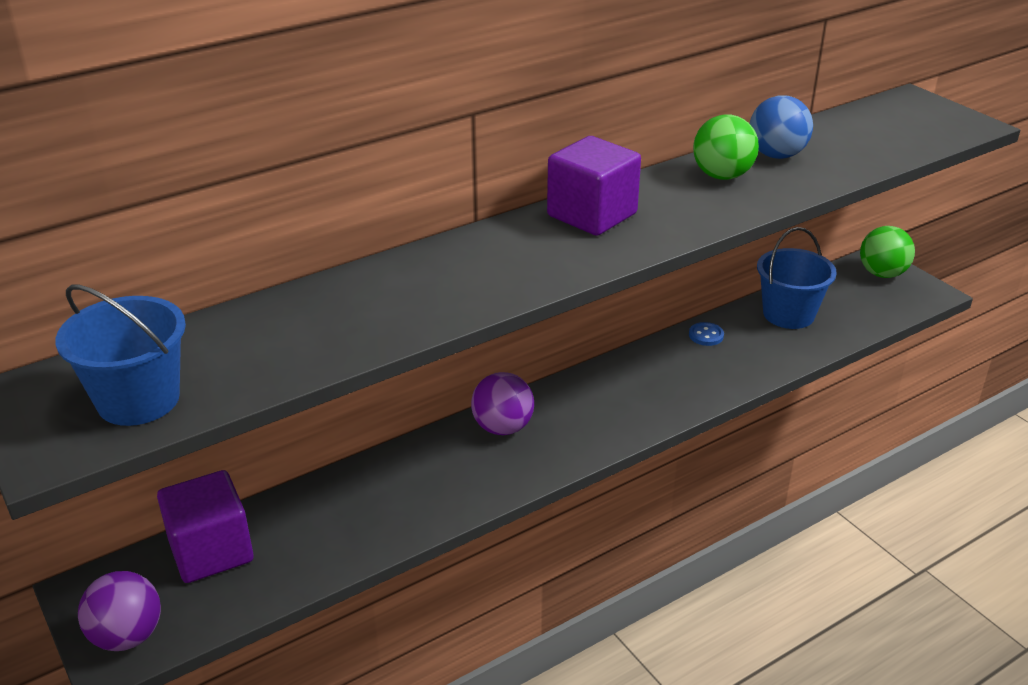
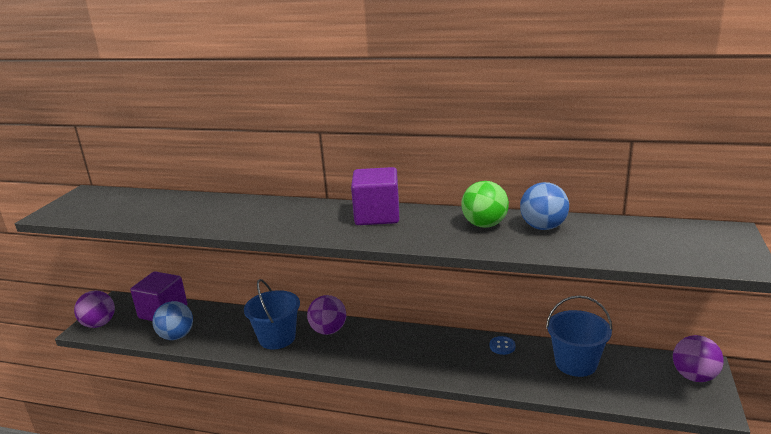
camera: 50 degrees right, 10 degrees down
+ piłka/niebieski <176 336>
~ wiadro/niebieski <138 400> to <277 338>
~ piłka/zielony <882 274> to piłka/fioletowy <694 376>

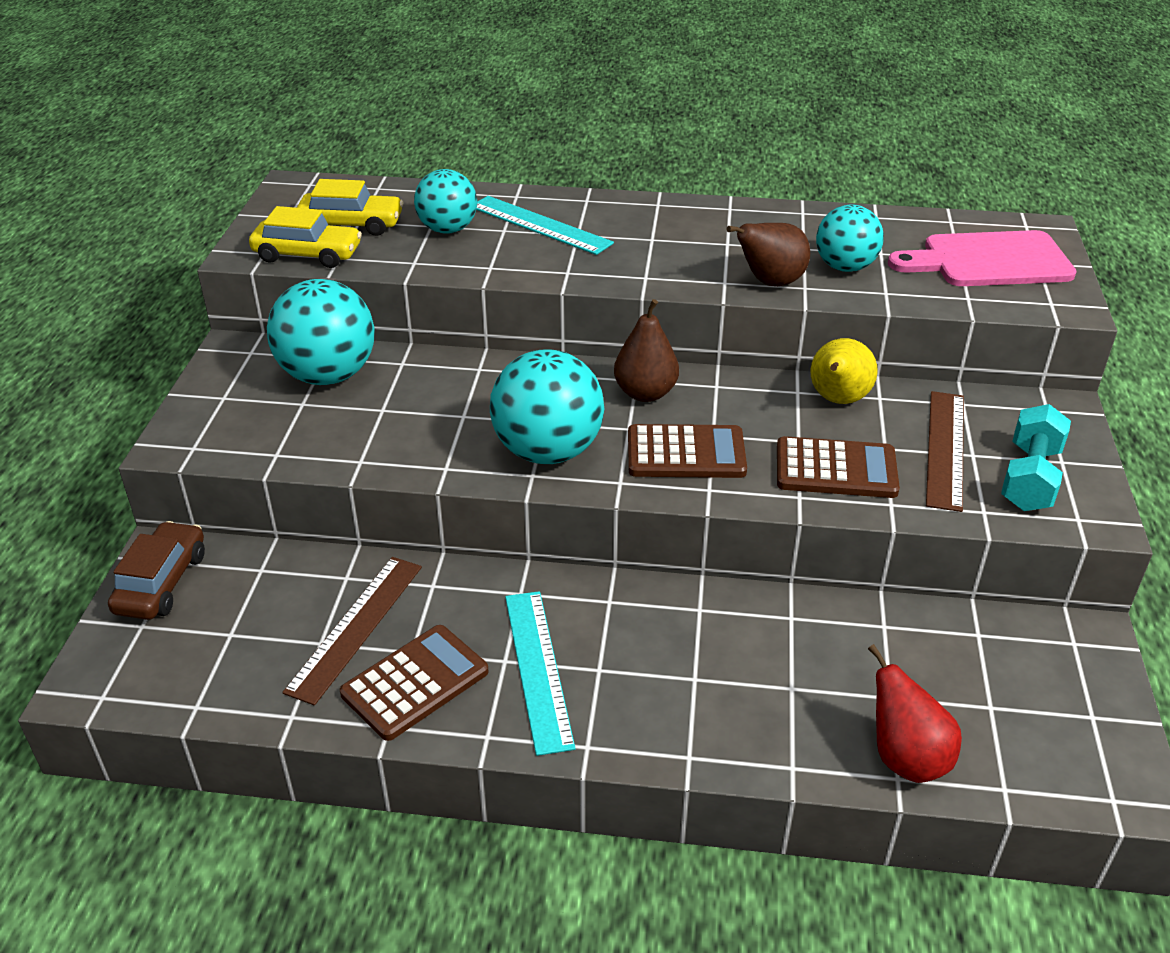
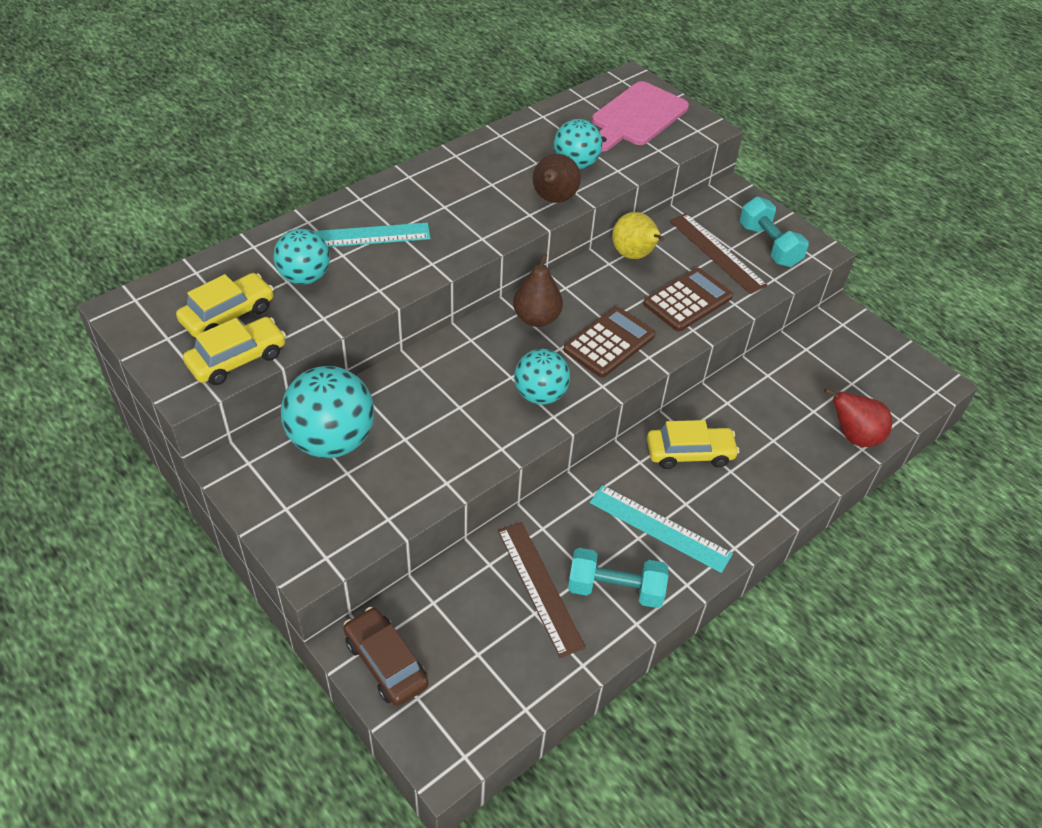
camera: 50 degrees left, 10 degrees up
~ piłka/turkusowy <548 451> = <540 395> x0.65
~ kalkulator/brązowy <415 683> to hantel/turkusowy <615 589>
+ samochód/żółty <689 453>

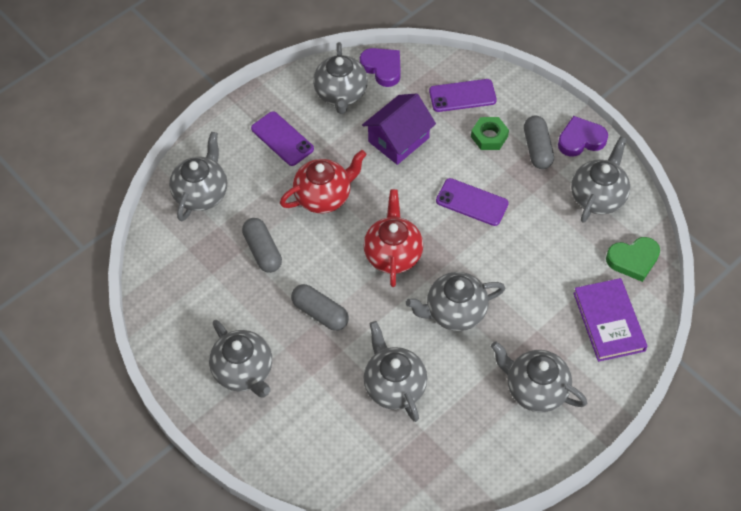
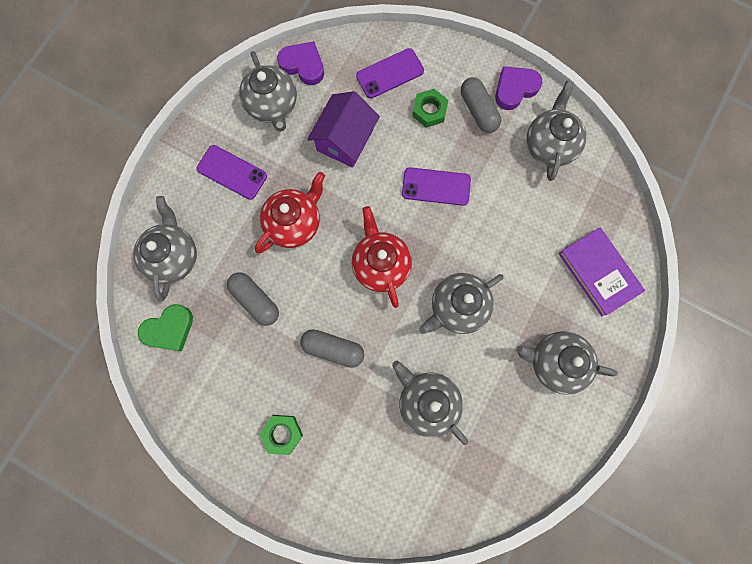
camera: 20 degrees left, 20 degrees up
~ serce/zielony <633 260> to <169 329>
~ imbryk/szary <244 371> to nakrętka/zielony <282 433>

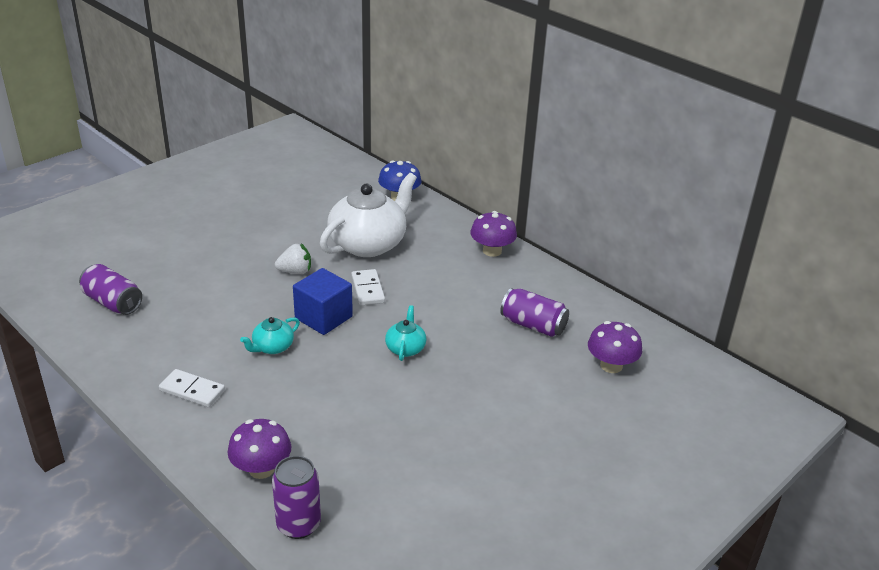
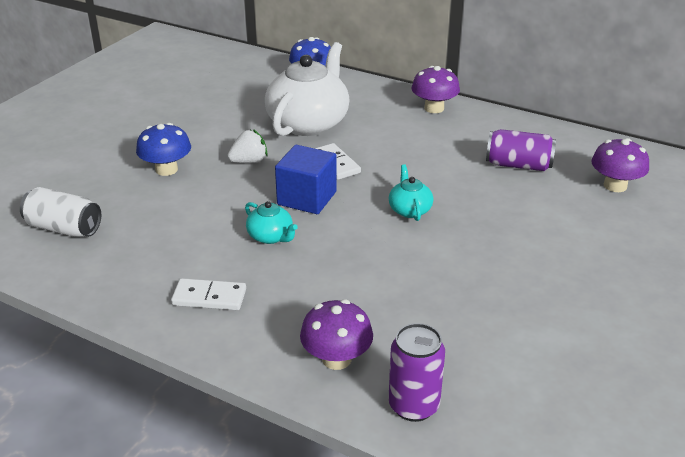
camera: 15 degrees left, 0 degrees up
~ puszka/fioletowy <113 302> to puszka/biały <64 228>
+ grzyb/niebieski <166 169>
~ imbryk/turkusowy <272 347> = <271 237> 75 degrees counterclockwise

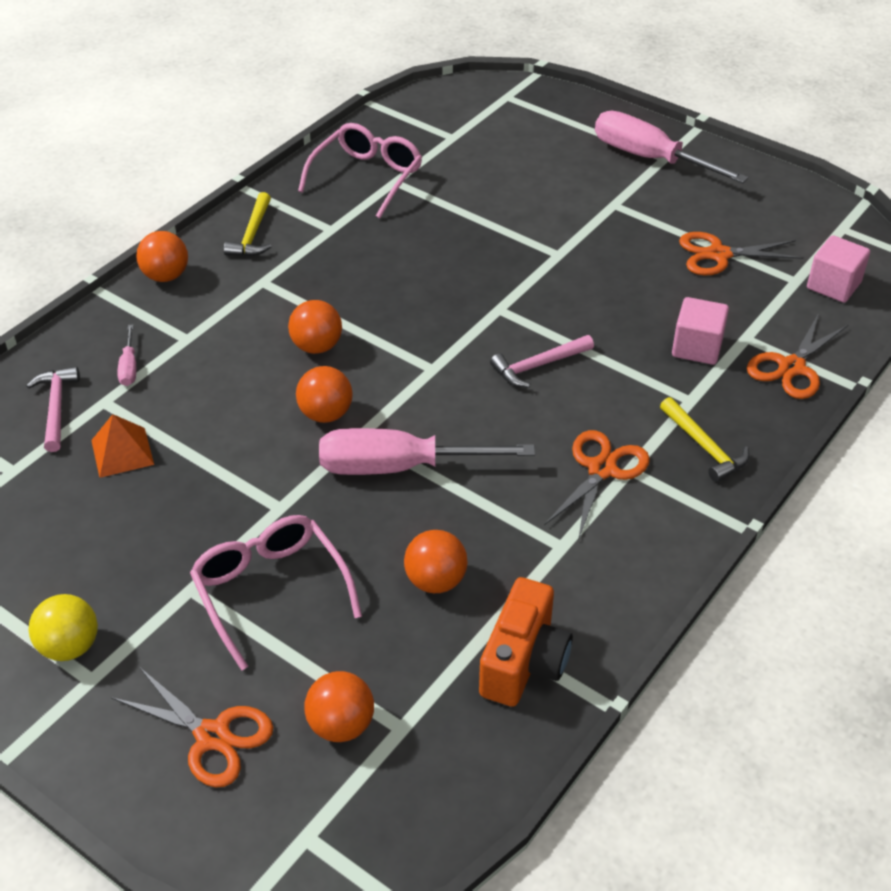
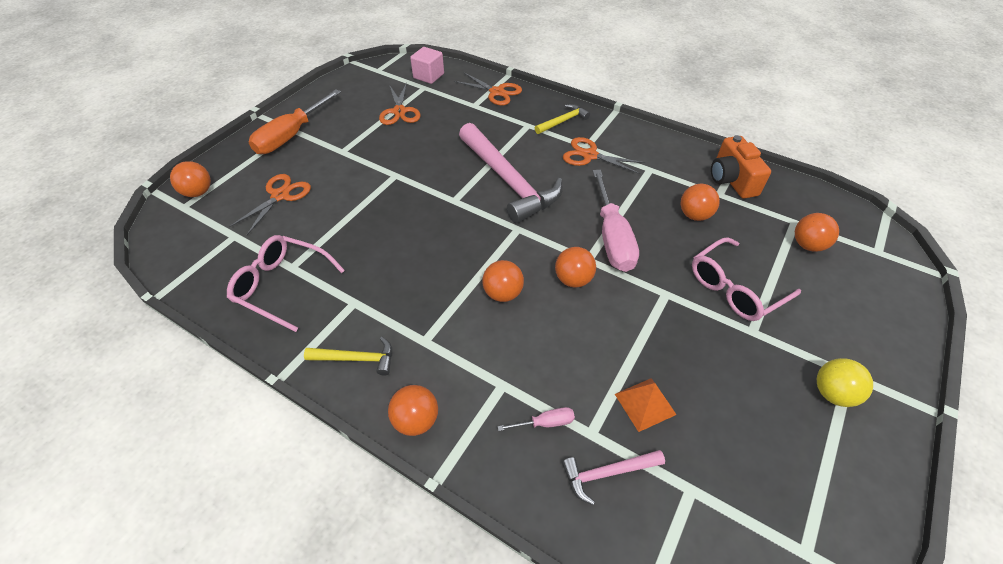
camera: 95 degrees left, 5 degrees up
+ piłka/pomarańczowy <198 192>
~ nożyczki/pomarańczowy <212 736> to <280 195>
~ śrubokręt/różowy <650 158> to śrubokręt/pomarańczowy <291 135>
~ młotek/różowy <538 366> = <508 181> x2.14
~ aparat fotograficzny/pomarańczowy <524 662> = <731 180> 120 degrees counterclockwise
- sześcian/różowy <697 347>

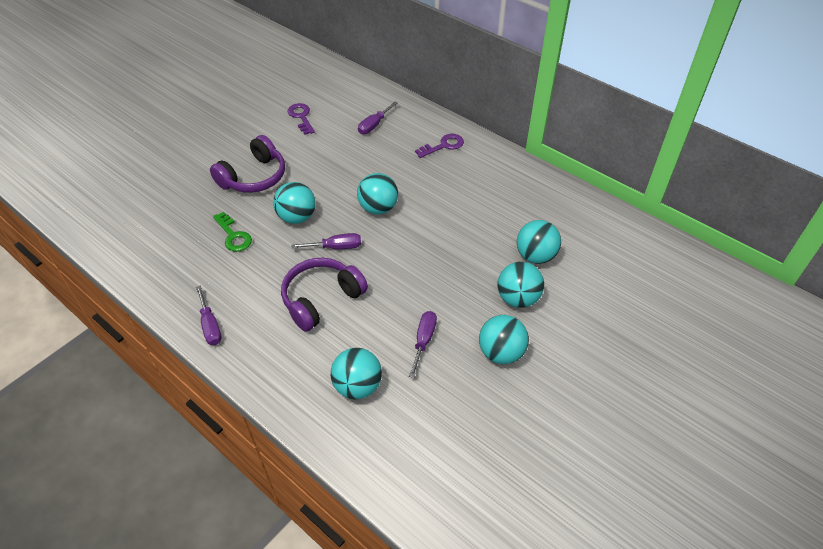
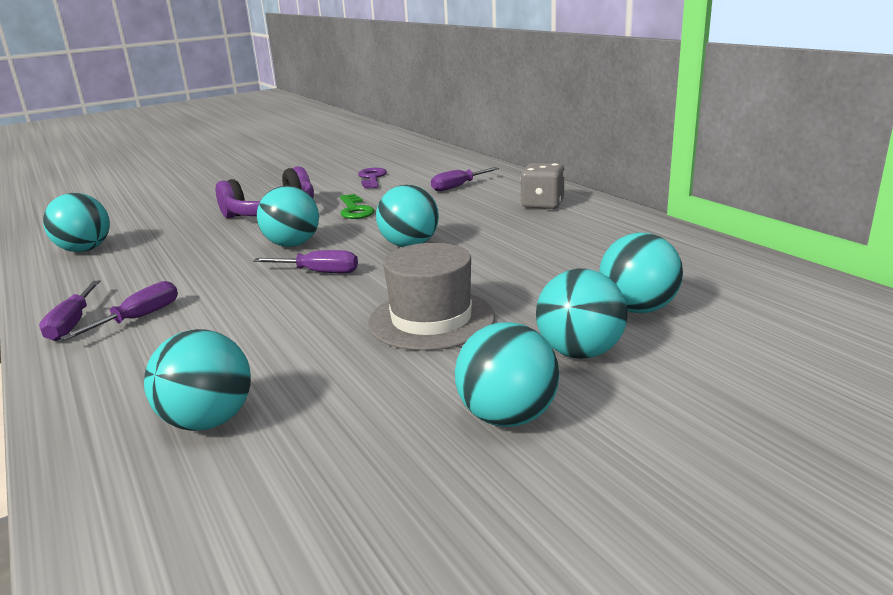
camera: 20 degrees right, 25 degrees down
+ piłka/turkusowy <85 250>
~ śrubokręt/fioletowy <424 340> to <139 318>
~ klucz/zielony <233 236> to <355 210>
+ kapelusz/szary <431 319>
~ klucz/fioletowy <443 145> to kostka do gry/szary <542 204>
- słuchawki/fioletowy <321 299>

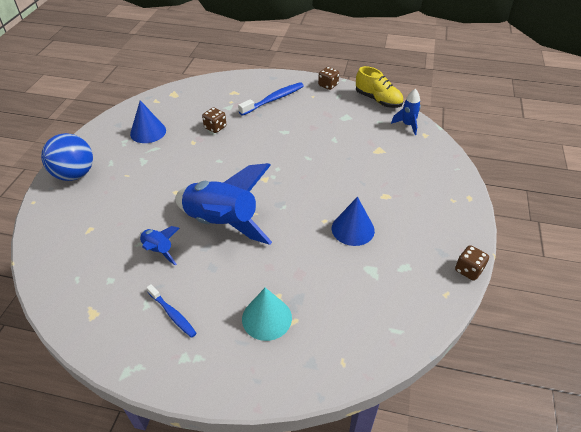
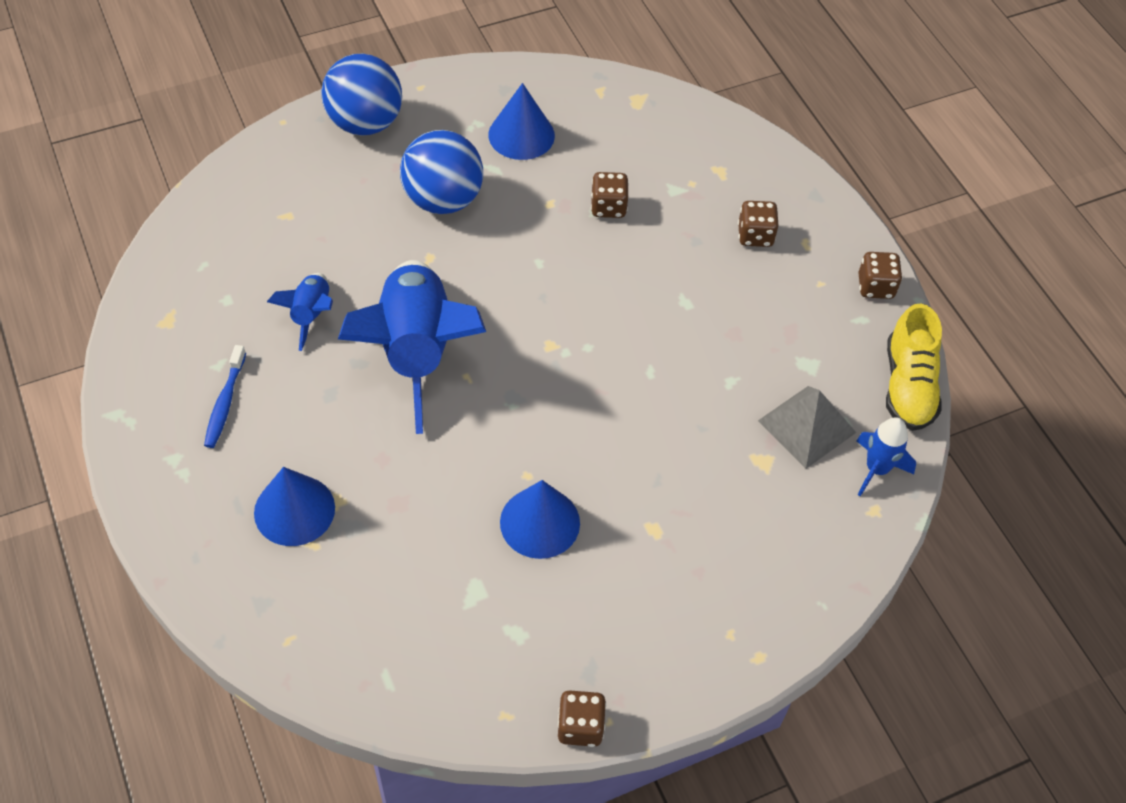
camera: 50 degrees right, 10 degrees up
~ stożek/turkusowy <266 318> to stożek/niebieski <294 510>
+ piłka/niebieski <443 200>
~ szczoteczka do zębów/niebieski <274 99> to kostka do gry/brązowy <755 235>
+ piramida/szary <807 426>

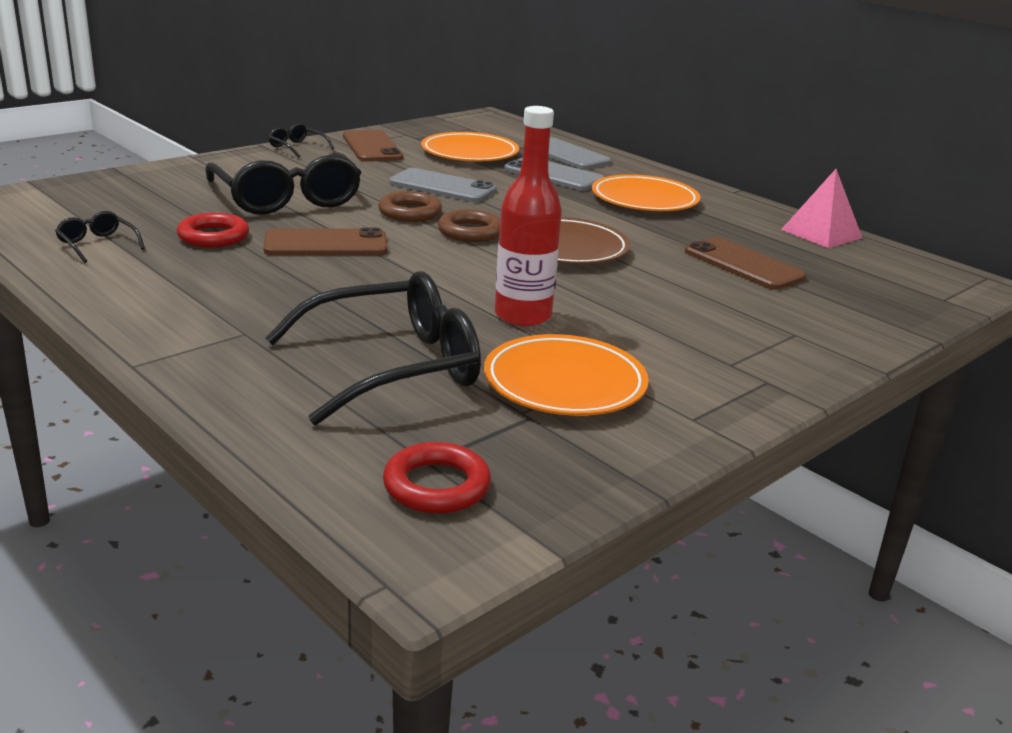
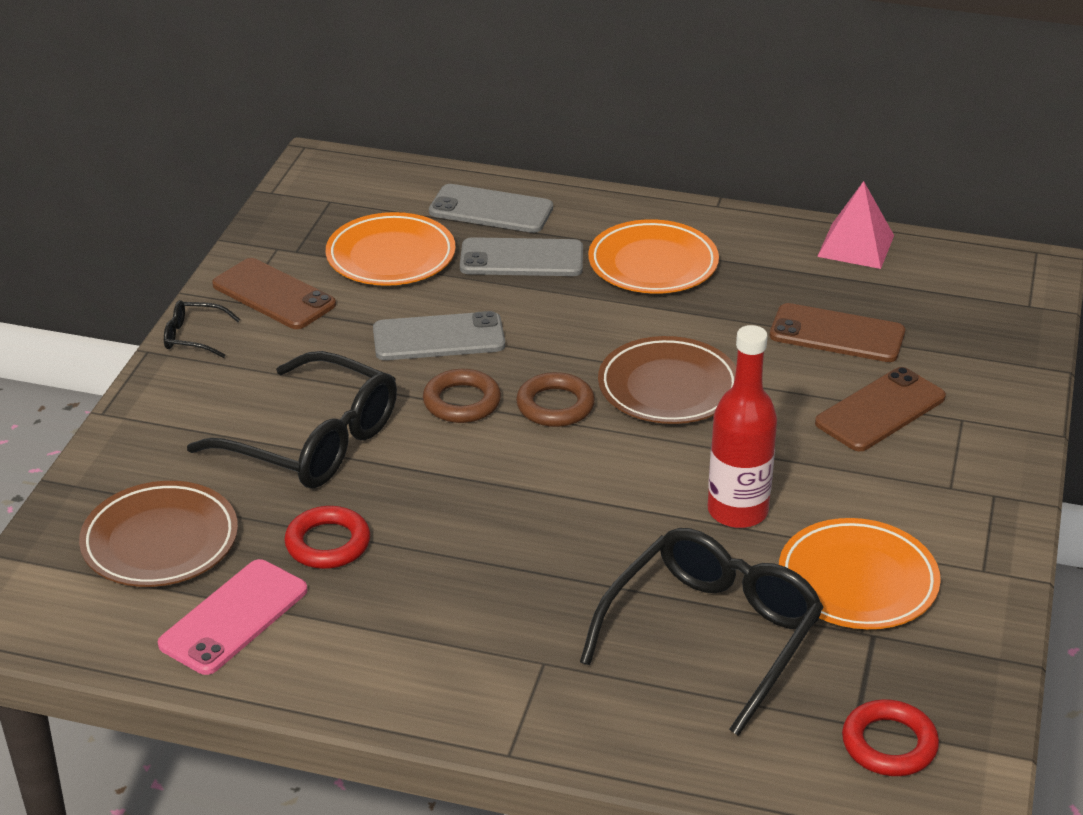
camera: 30 degrees left, 10 degrees up
+ talerz/brązowy <160 541>
~ okulary/czarny <97 244> to telefon/różowy <234 617>
~ telefon/brązowy <326 244> to <880 410>

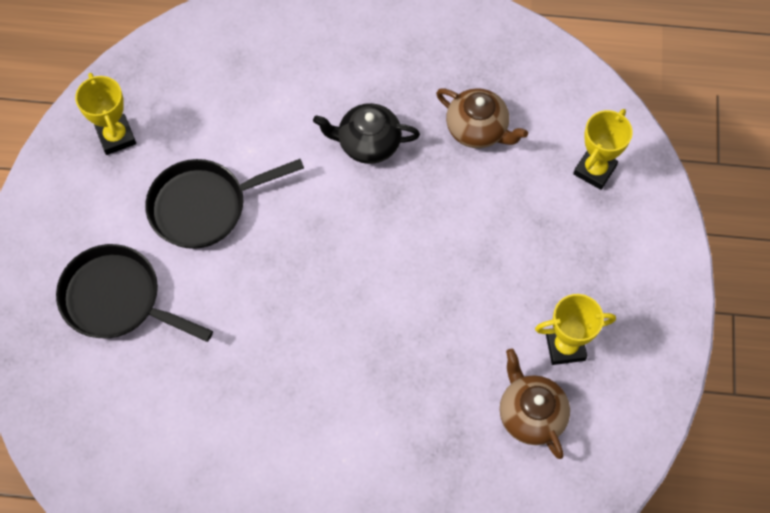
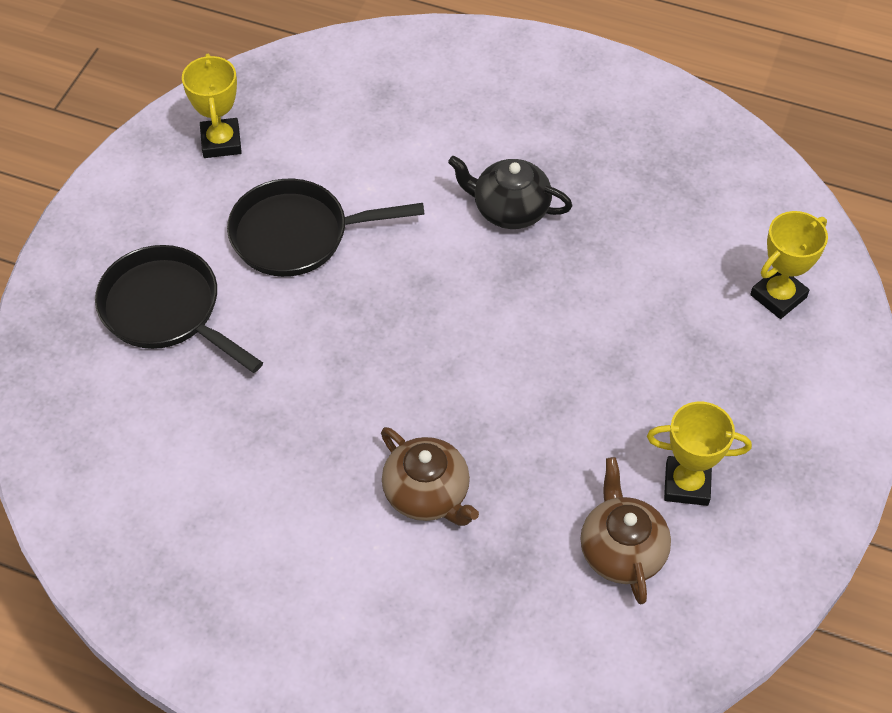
camera: 15 degrees right, 10 degrees down
~ imbryk/brązowy <477 129> to <427 494>

